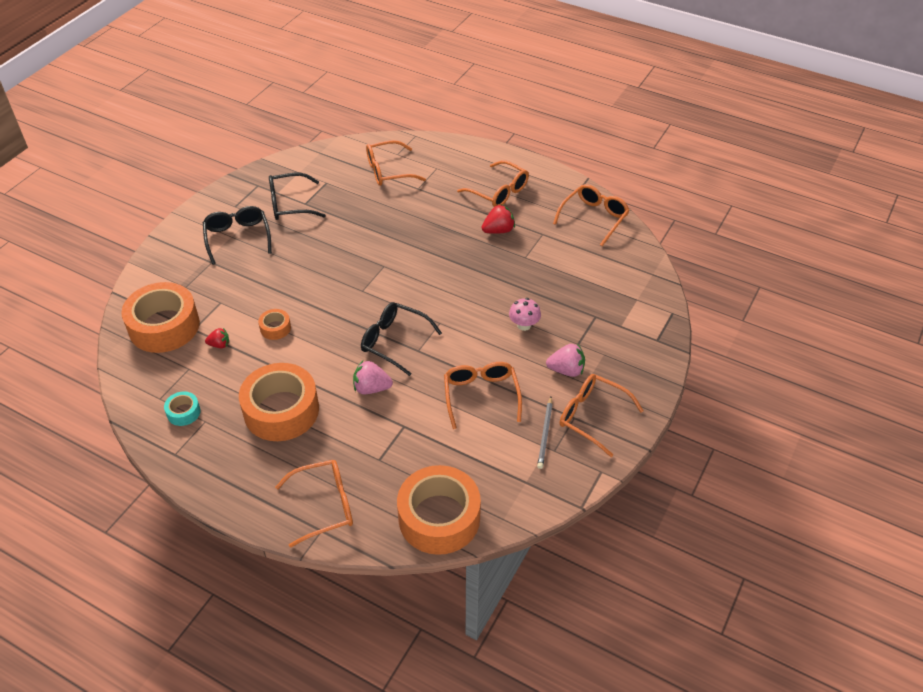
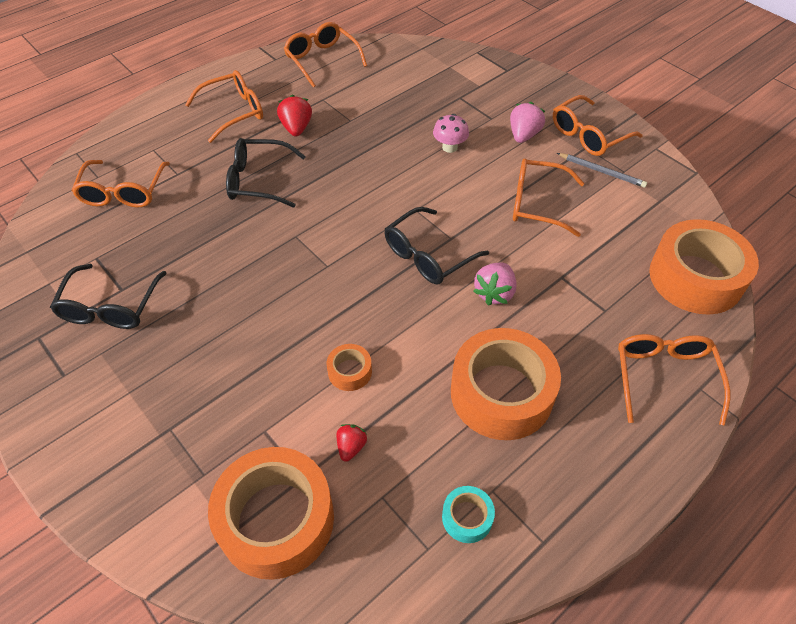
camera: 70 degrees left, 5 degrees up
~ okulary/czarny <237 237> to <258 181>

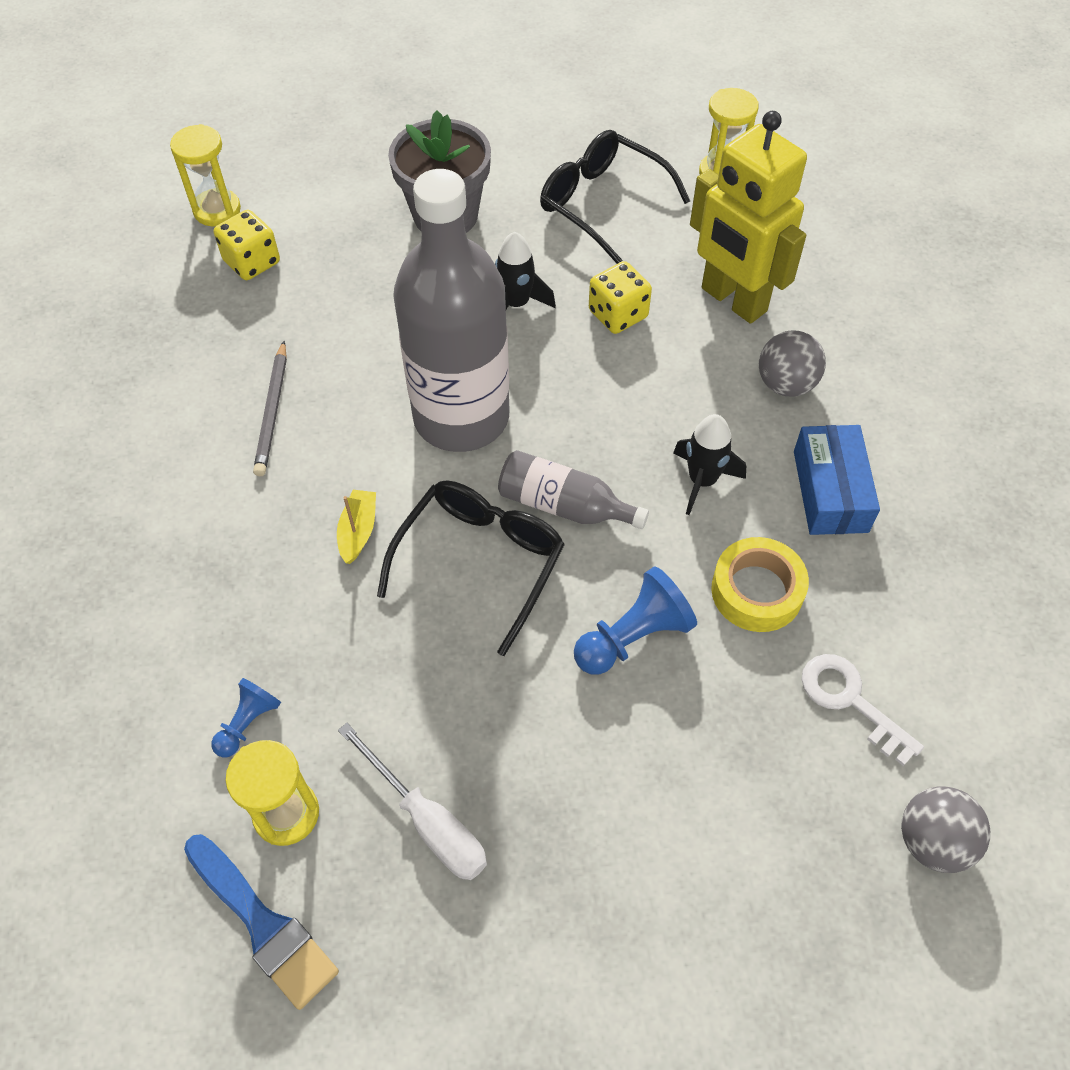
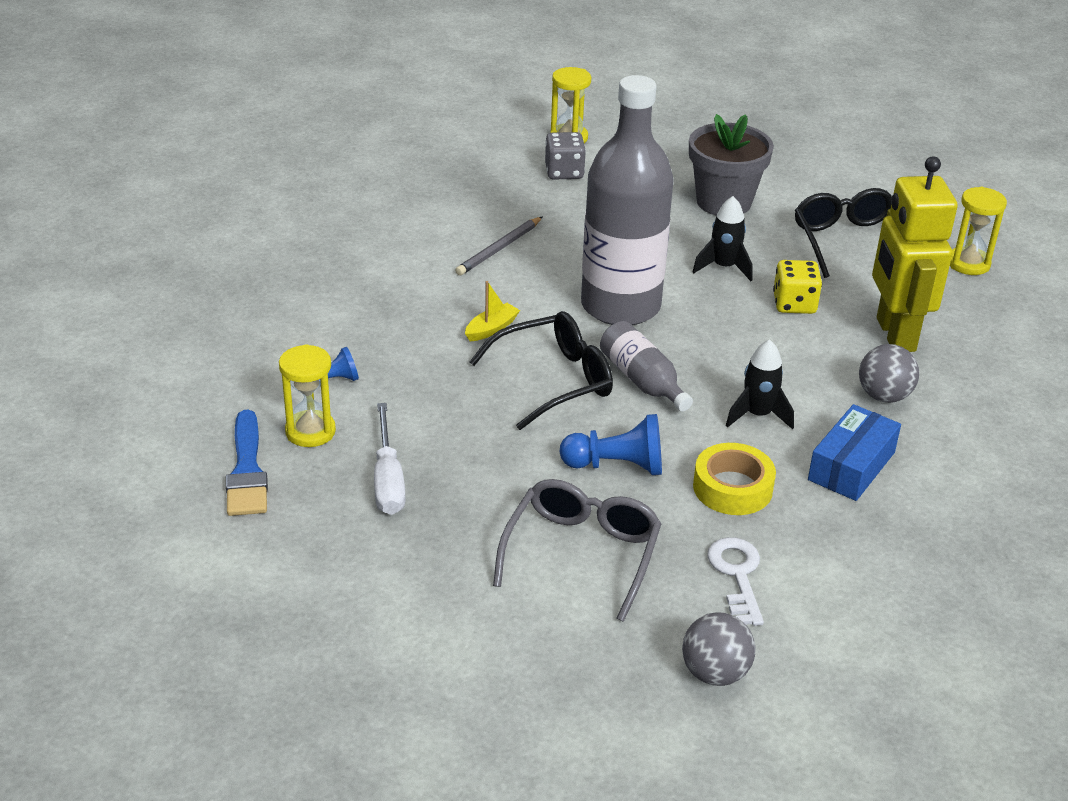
camera: 35 degrees right, 20 degrees down
+ okulary/szary <582 553>
~ kostka do gry/żółty <252 262> to kostka do gry/szary <564 172>

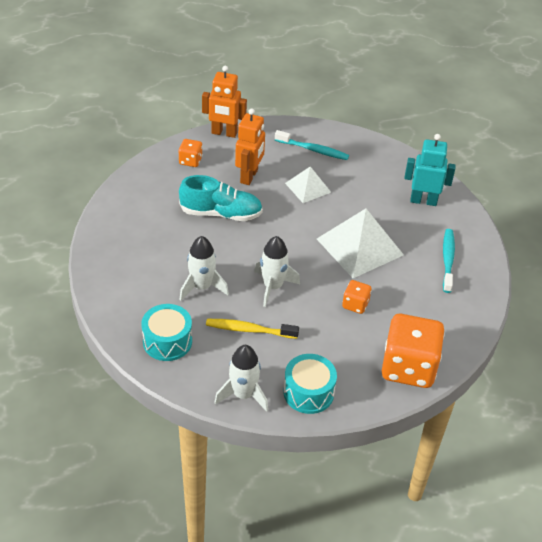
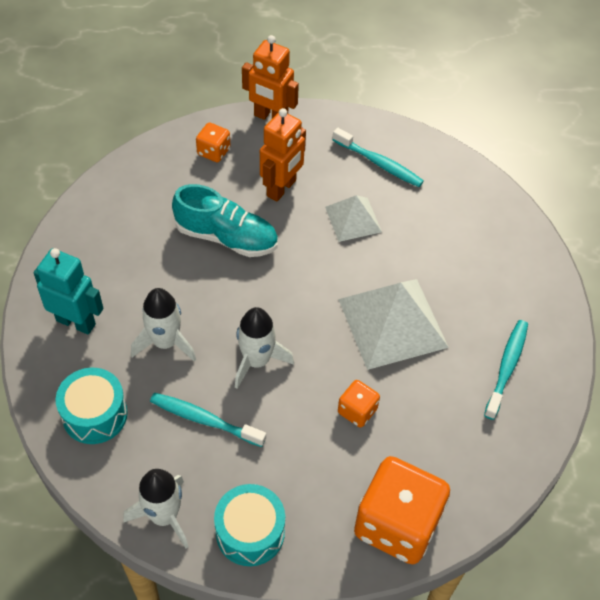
camera: 15 degrees right, 10 degrees up
~ robot/turkusowy <423 201> to <76 322>
~ szczoteczka do zębów/żółty <249 330> to szczoteczka do zębów/turkusowy <204 419>

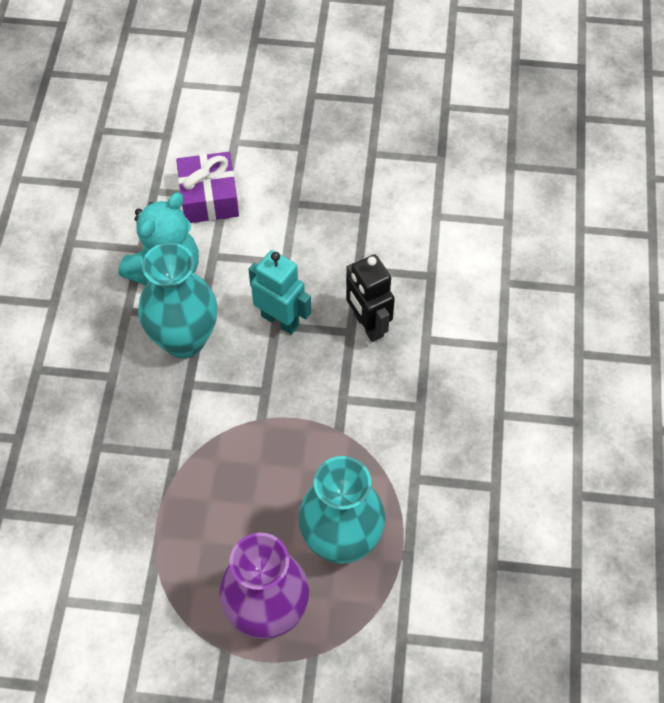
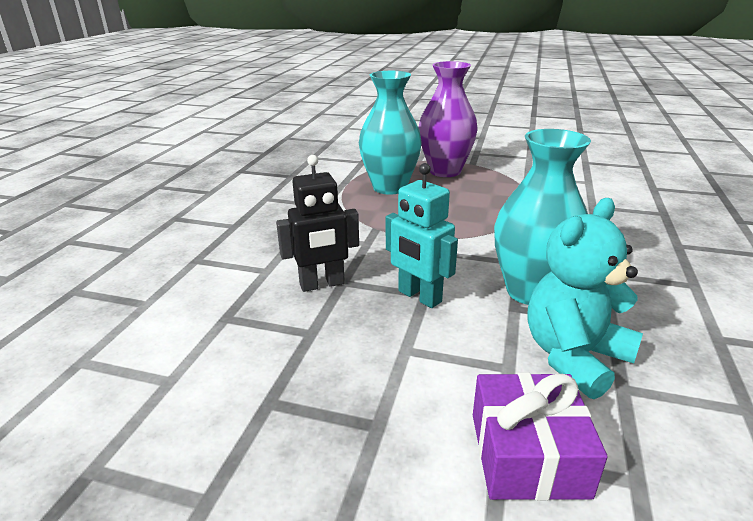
camera: 170 degrees left, 30 degrees down
~ robot/czarny <368 325> = <322 284> 90 degrees clockwise

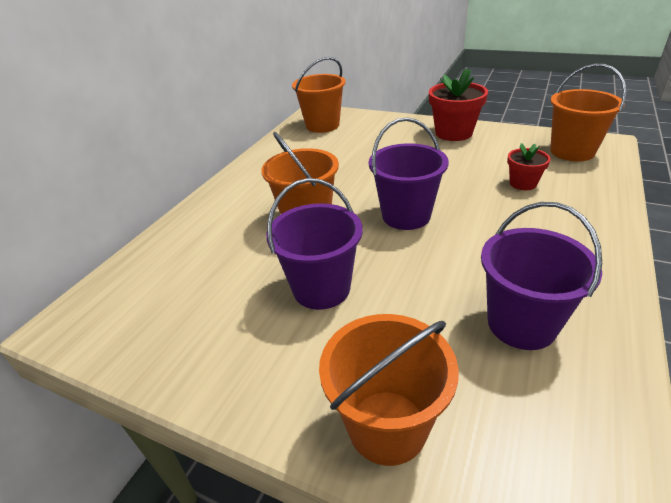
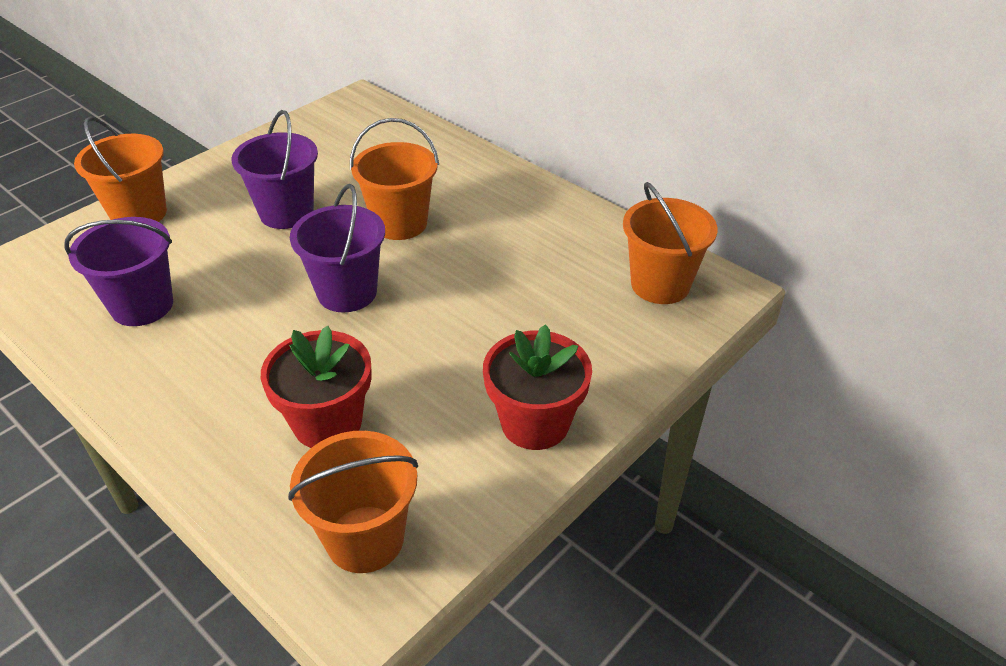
camera: 105 degrees right, 5 degrees up
~ doniczka/czerwony <523 183> = <327 423> x1.75

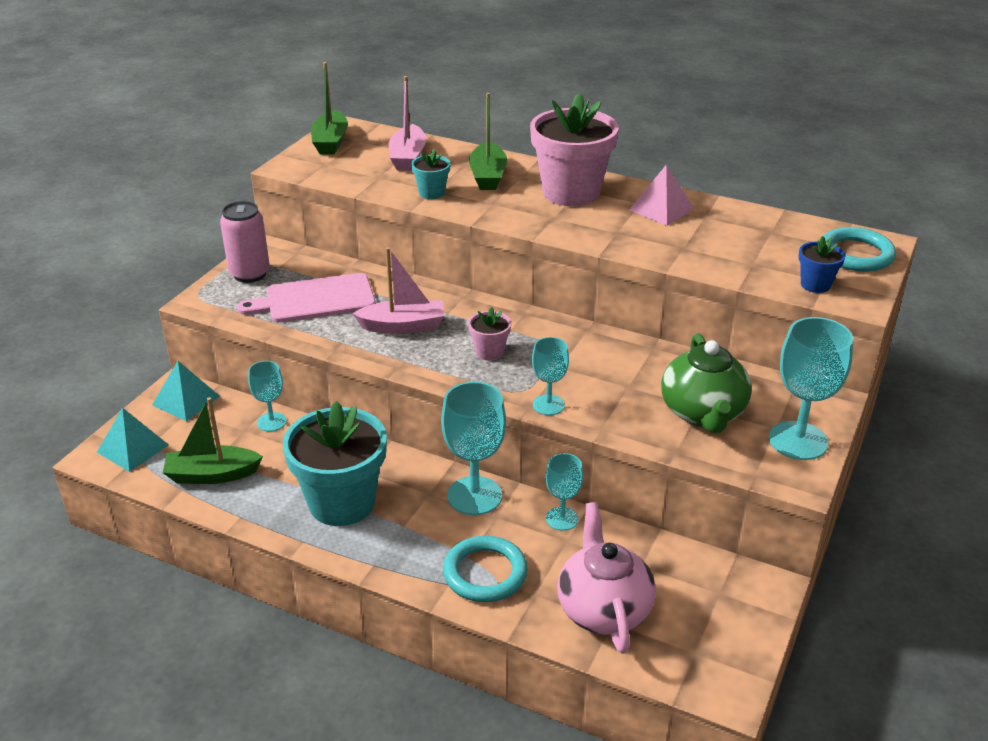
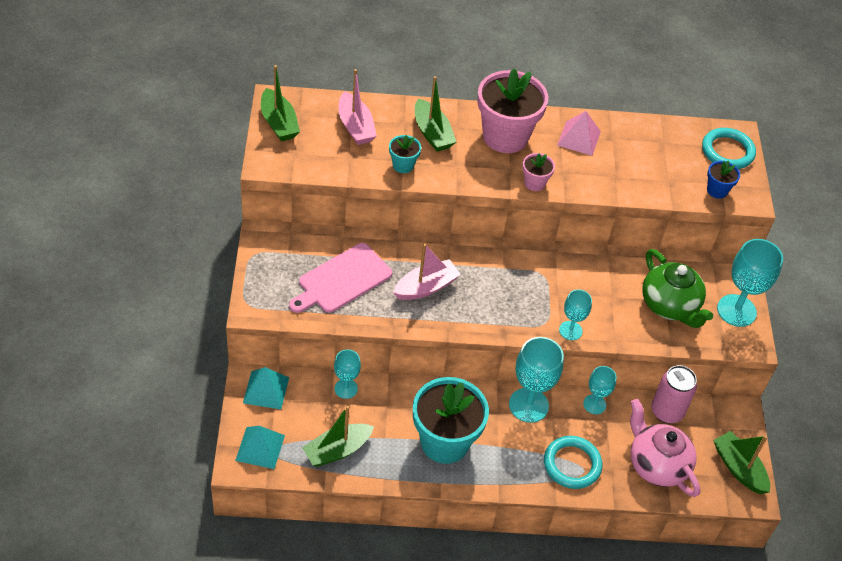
camera: 30 degrees left, 15 degrees up
~ doniczka/różowy <489 352> to <534 183>
~ puszka/różowy <250 274> to <666 412>
+ łódka/zielony <739 468>

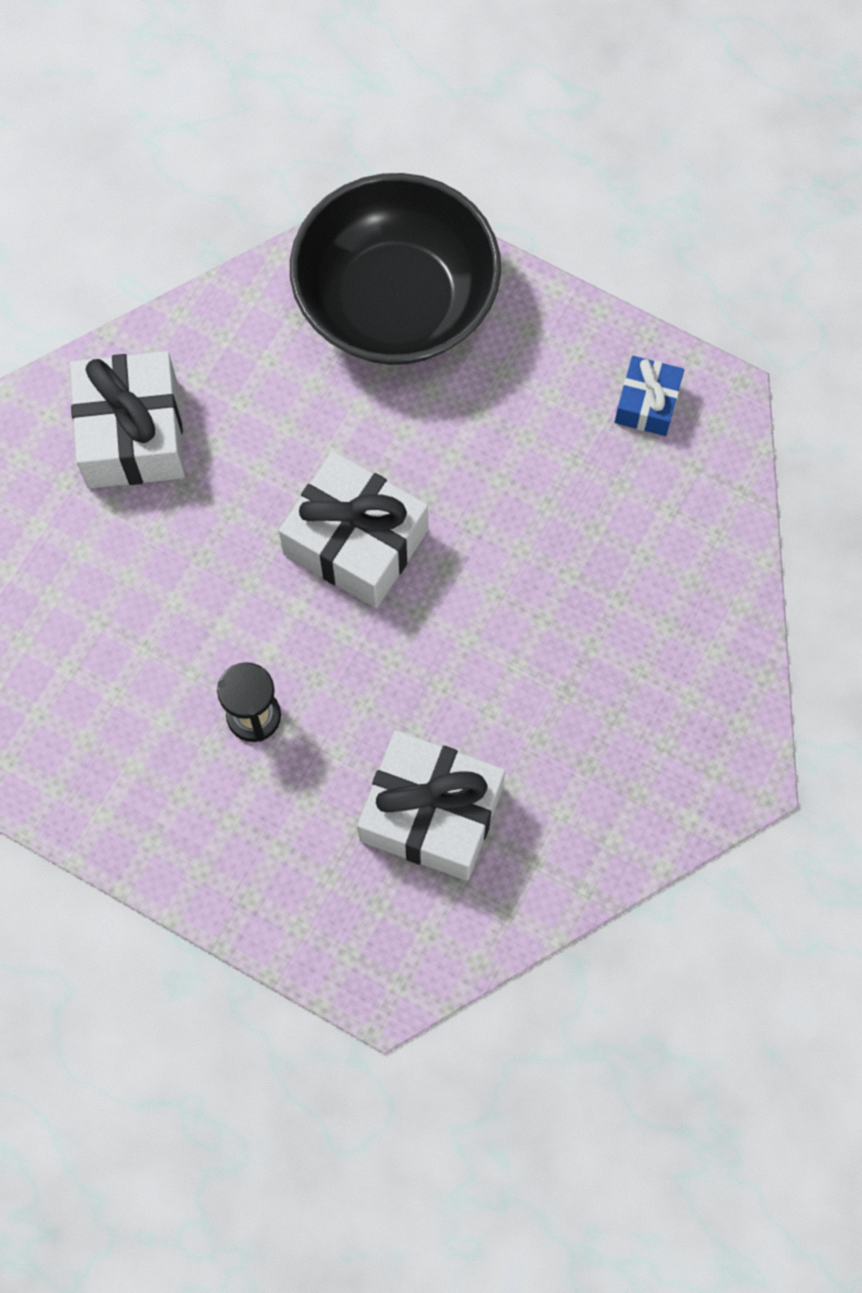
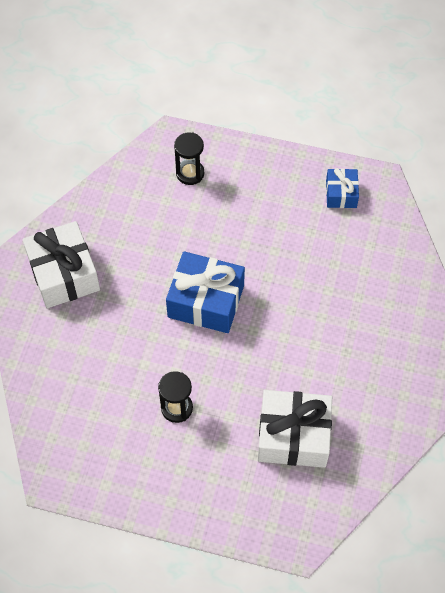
camera: 15 degrees left, 10 degrees down
~ prezent/biały <356 542> to prezent/niebieski <206 301>
~ miska/czarny <396 302> to klepsydra/czarny <190 173>

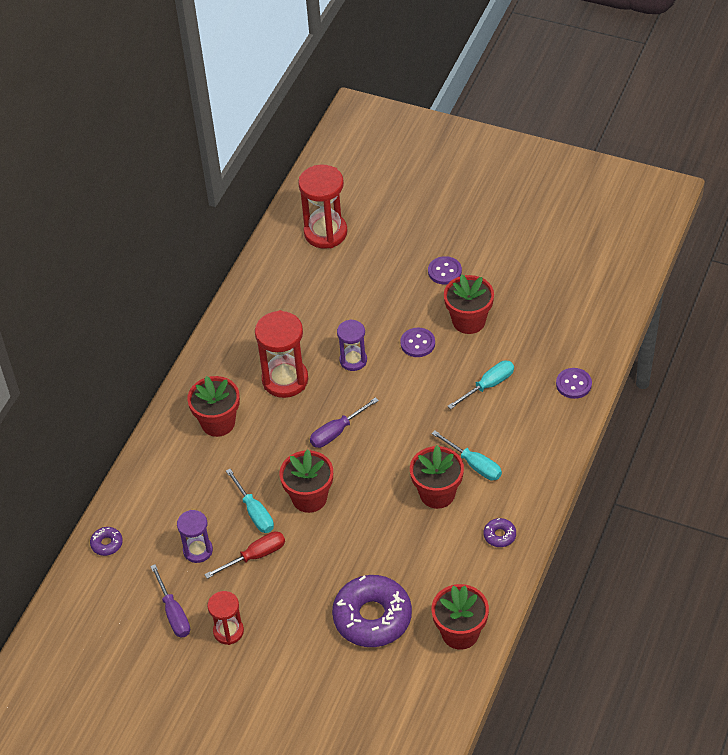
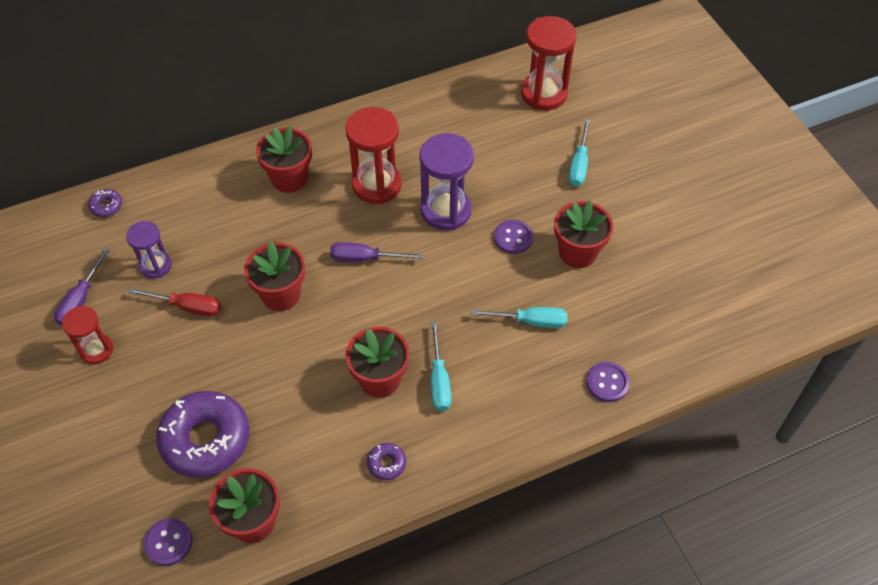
camera: 40 degrees right, 5 degrees up
~ guzik/fioletowy <444 271> to <168 542>
~ klepsydra/fioletowy <353 360> = <446 211> x1.67
~ śrubokręt/turkusowy <254 512> to <579 165>

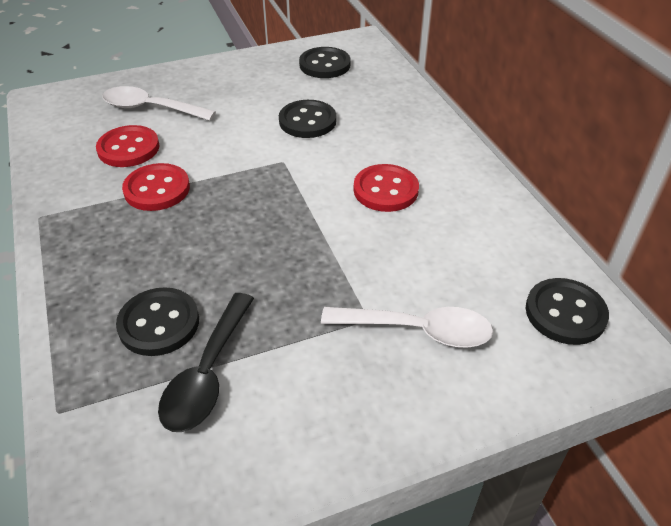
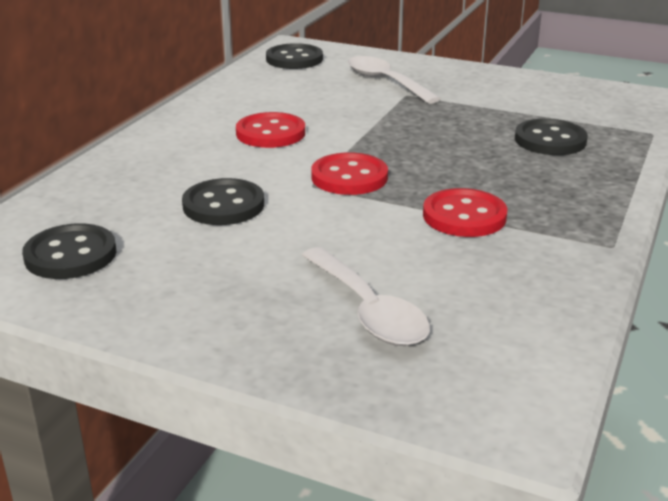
camera: 135 degrees left, 15 degrees down
~ guzik/czerwony <128 148> to <349 177>
- łyżka/czarny <208 374>

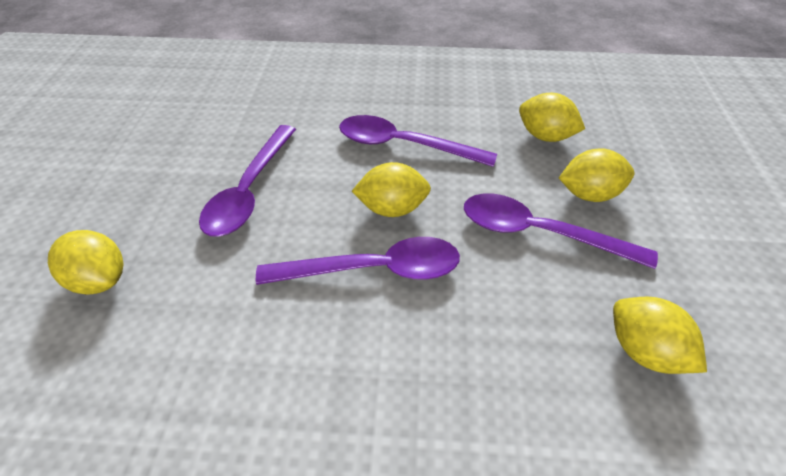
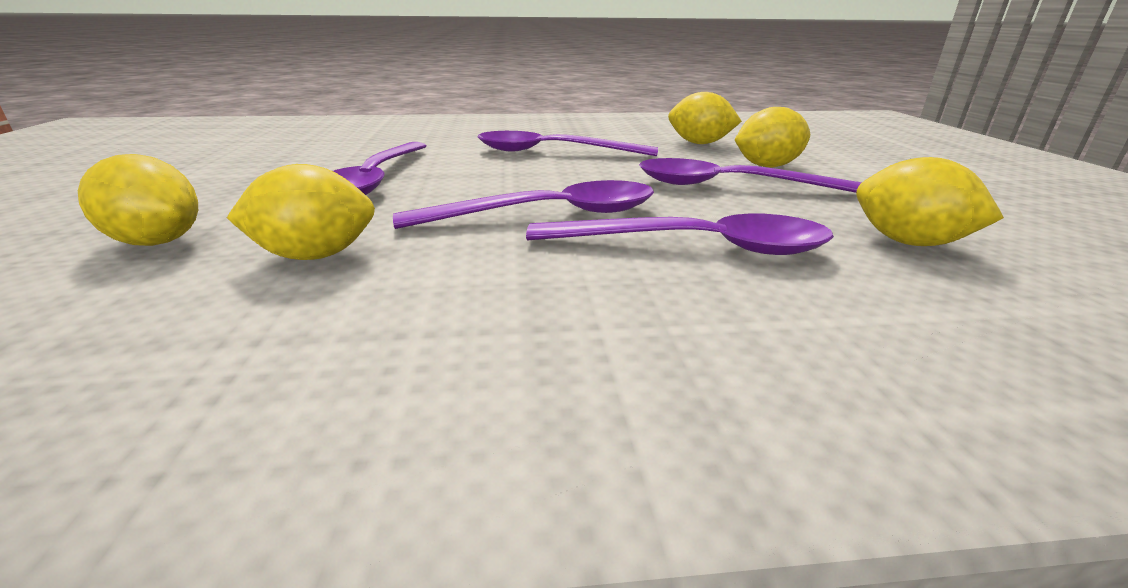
camera: 10 degrees left, 20 degrees down
~ cytryna/żółty <392 208> to <315 256>
+ łyżka/fioletowy <695 247>

